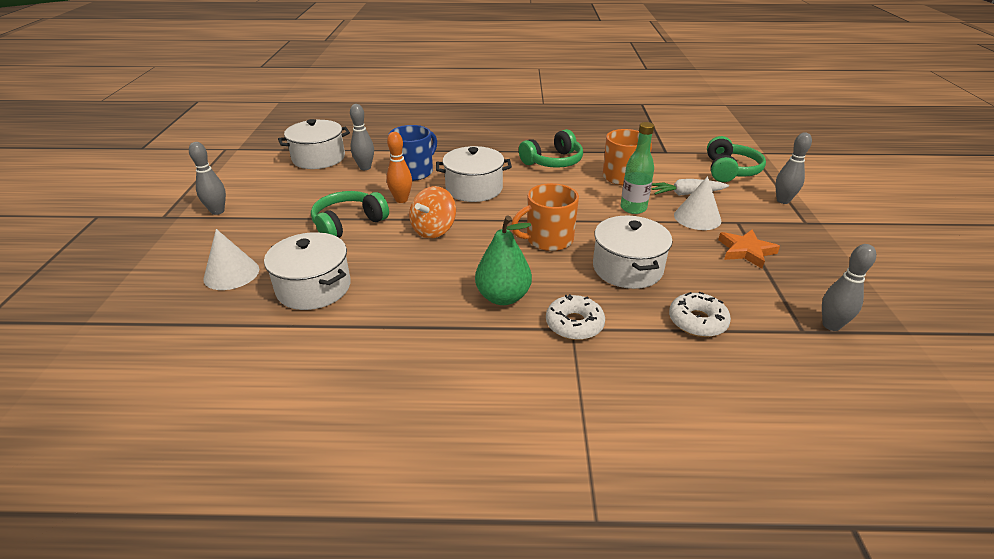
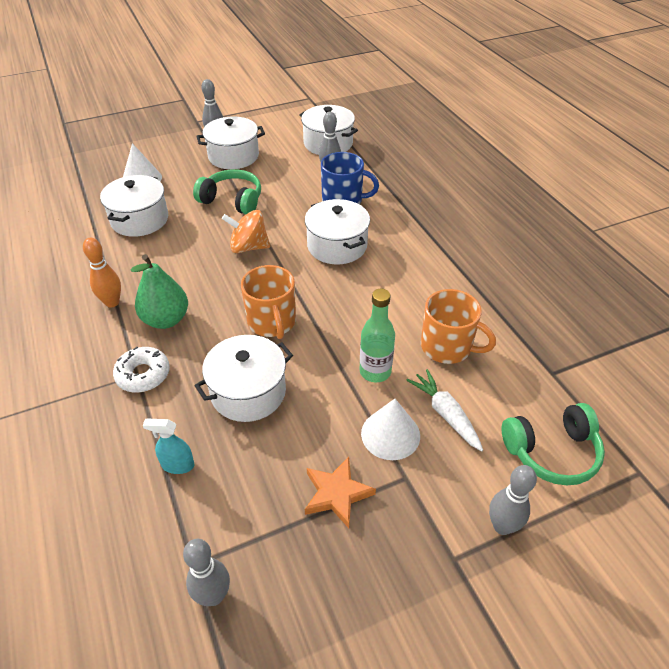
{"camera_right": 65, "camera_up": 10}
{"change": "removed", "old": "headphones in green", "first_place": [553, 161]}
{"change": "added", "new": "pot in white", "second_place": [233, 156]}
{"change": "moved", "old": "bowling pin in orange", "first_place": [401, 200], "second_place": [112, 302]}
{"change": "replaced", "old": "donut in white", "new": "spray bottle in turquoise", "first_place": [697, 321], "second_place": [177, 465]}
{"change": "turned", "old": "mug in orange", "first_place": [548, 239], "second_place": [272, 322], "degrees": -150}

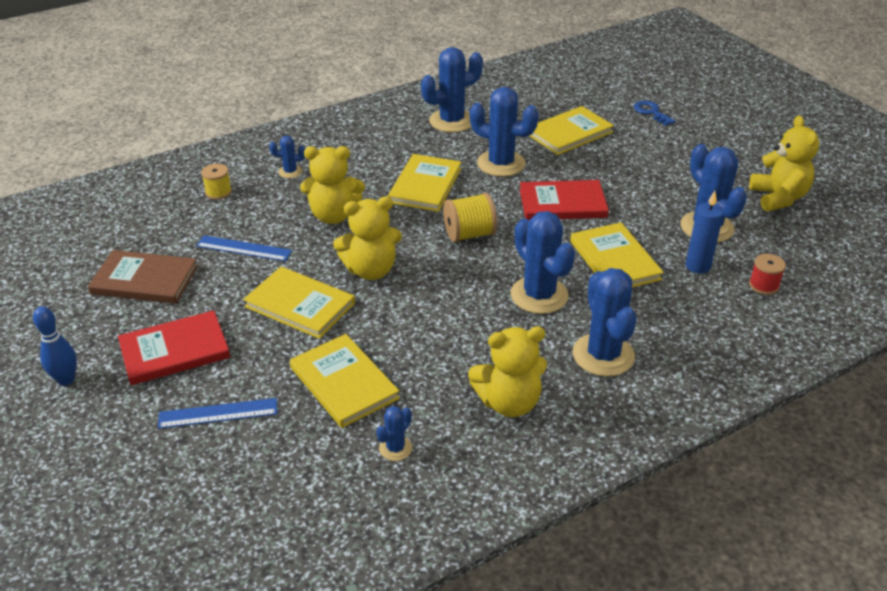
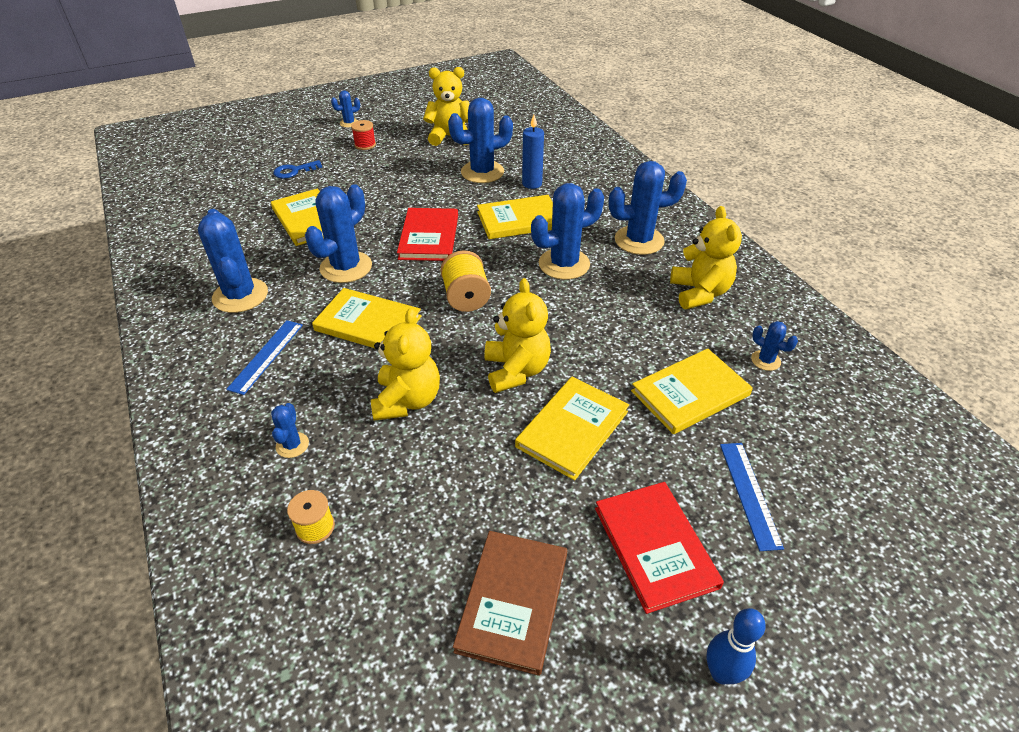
{"camera_right": -85, "camera_up": 5}
{"change": "added", "new": "cactus in blue", "second_place": [349, 123]}
{"change": "moved", "old": "ruler in blue", "first_place": [244, 248], "second_place": [266, 356]}
{"change": "moved", "old": "spool in red", "first_place": [763, 285], "second_place": [365, 145]}

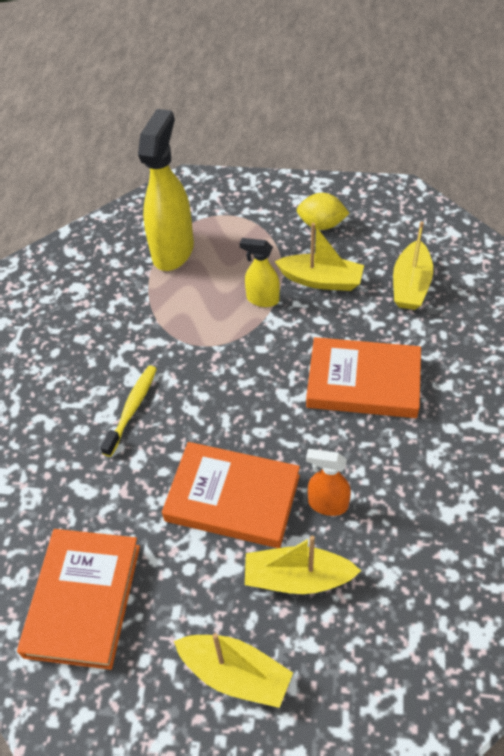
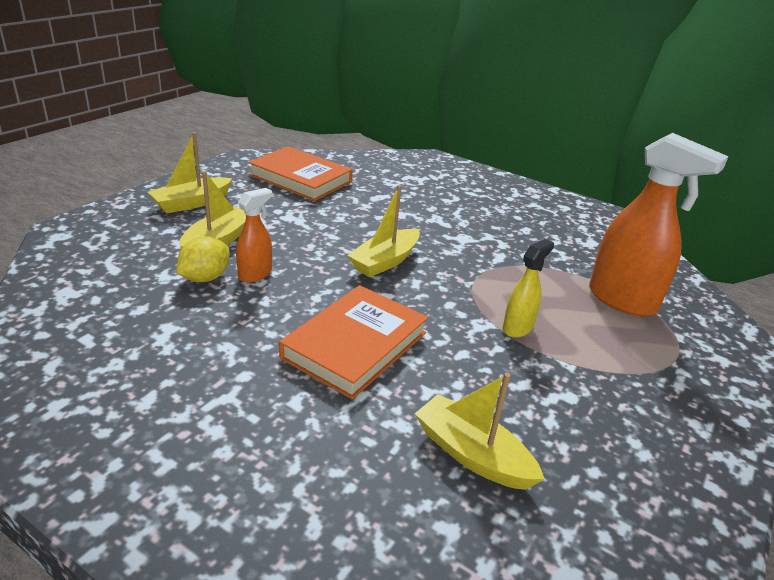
{"camera_right": 110, "camera_up": -20}
{"change": "removed", "old": "toothbrush in yellow", "first_place": [132, 408]}
{"change": "removed", "old": "book in orange", "first_place": [232, 498]}
{"change": "moved", "old": "boat in yellow", "first_place": [321, 280], "second_place": [385, 261]}
{"change": "moved", "old": "lemon in yellow", "first_place": [321, 225], "second_place": [205, 278]}
{"change": "recoloured", "old": "spray bottle in yellow", "new": "spray bottle in orange", "first_place": [173, 251], "second_place": [622, 301]}

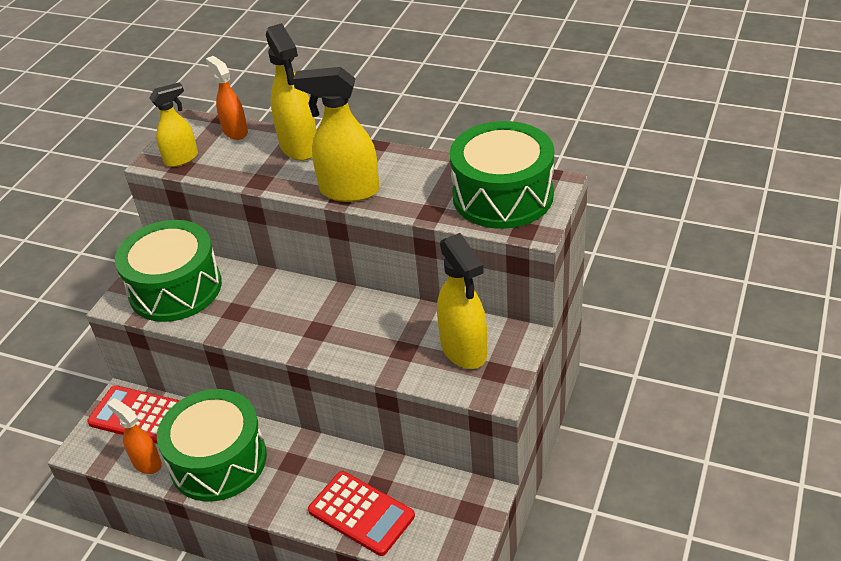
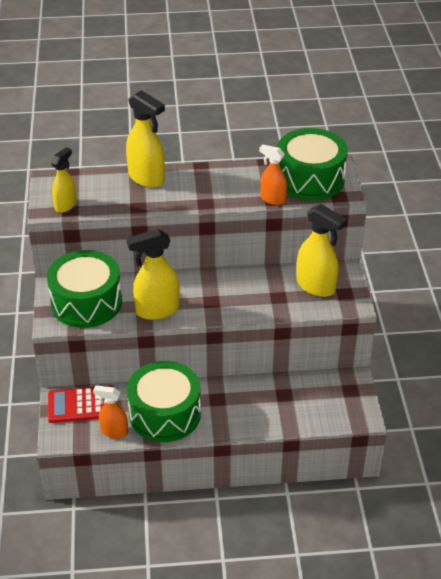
{"camera_right": -30, "camera_up": 0}
{"change": "removed", "old": "calculator in red", "first_place": [361, 513]}
{"change": "moved", "old": "spray bottle in orange", "first_place": [235, 131], "second_place": [272, 199]}
{"change": "moved", "old": "spray bottle in yellow", "first_place": [349, 191], "second_place": [157, 310]}

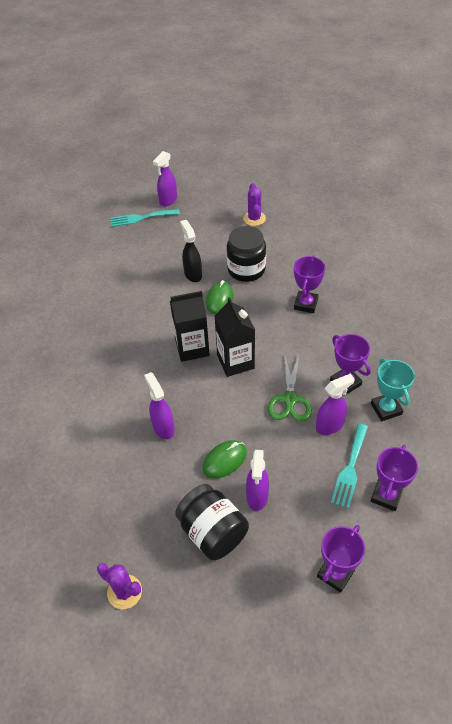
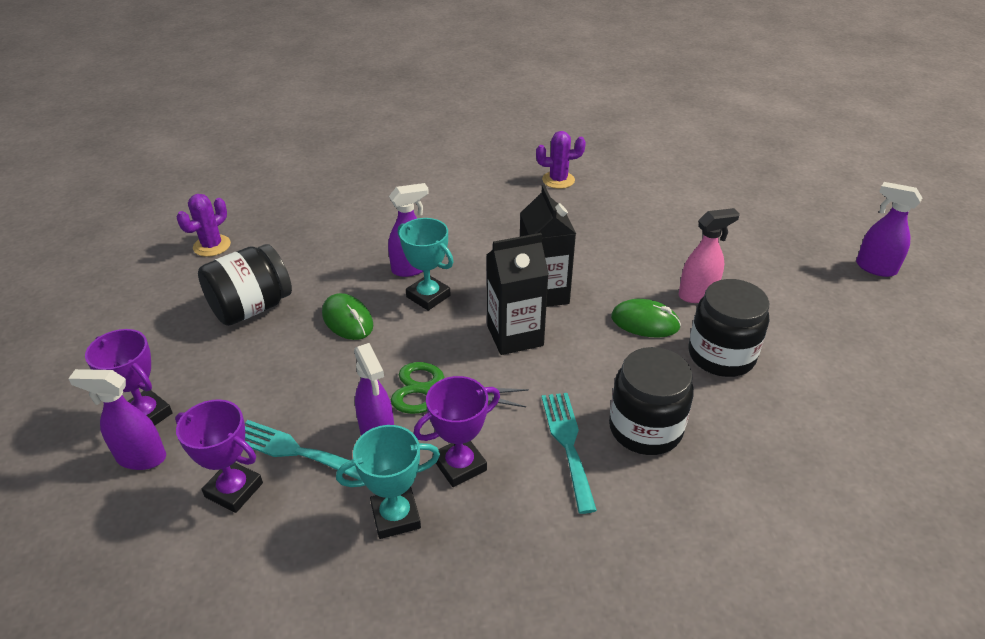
{"camera_right": 90, "camera_up": -10}
{"change": "added", "new": "trophy in turquoise", "second_place": [428, 296]}
{"change": "moved", "old": "fork in turquoise", "first_place": [141, 218], "second_place": [567, 444]}
{"change": "moved", "old": "cactus in purple", "first_place": [254, 218], "second_place": [558, 180]}
{"change": "moved", "old": "spray bottle in purple", "first_place": [257, 496], "second_place": [141, 458]}
{"change": "replaced", "old": "trophy in purple", "new": "jar in black", "first_place": [305, 304], "second_place": [645, 428]}
{"change": "recoloured", "old": "spray bottle in black", "new": "spray bottle in pink", "first_place": [193, 274], "second_place": [698, 294]}

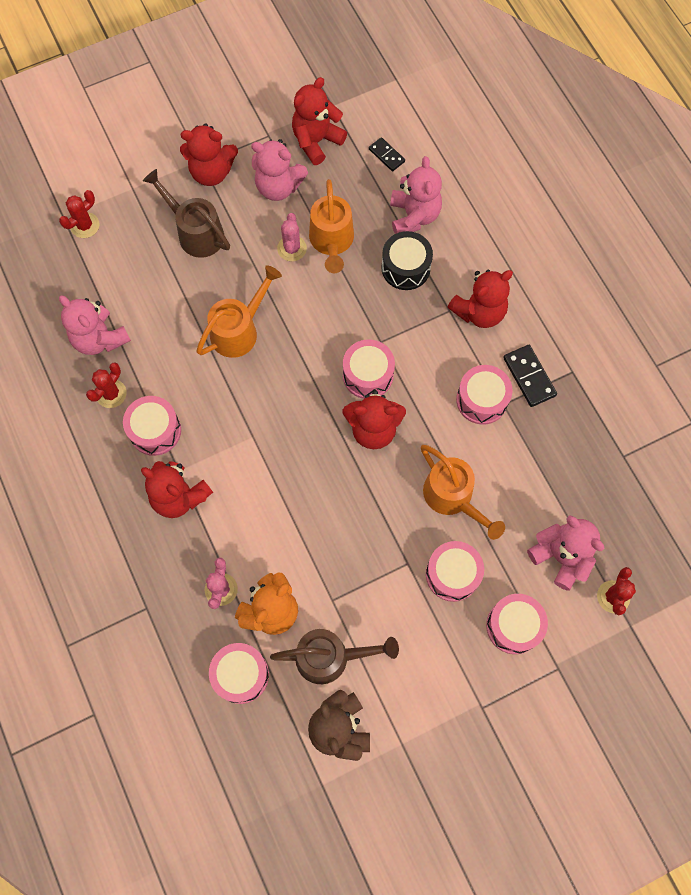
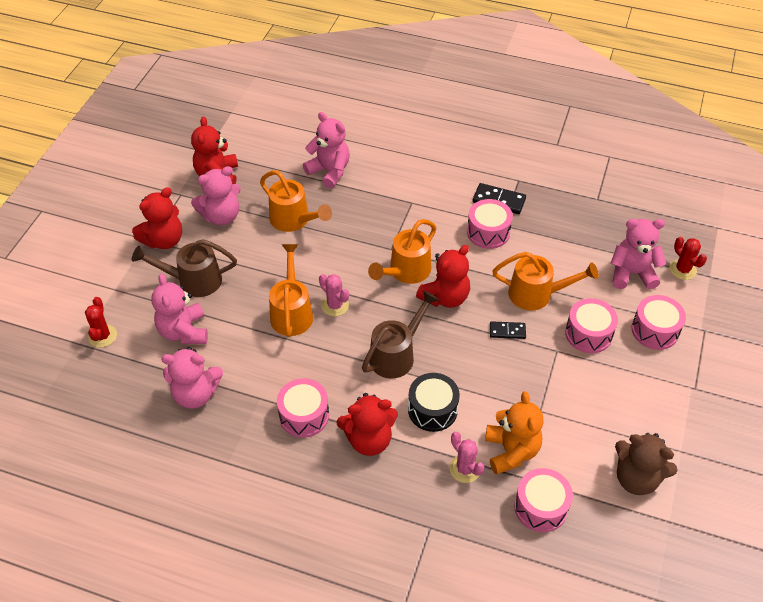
{"camera_right": -45, "camera_up": -20}
{"change": "removed", "old": "cactus in red", "first_place": [111, 393]}
{"change": "removed", "old": "teddy bear in red", "first_place": [479, 312]}
{"change": "added", "new": "teddy bear in pink", "second_place": [184, 331]}
{"change": "moved", "old": "watering can in brown", "first_place": [331, 657], "second_place": [397, 354]}
{"change": "moved", "old": "cactus in pink", "first_place": [292, 248], "second_place": [335, 305]}
{"change": "moved", "old": "domino in black", "first_place": [386, 155], "second_place": [507, 331]}
{"change": "moved", "old": "drum in black", "first_place": [405, 268], "second_place": [432, 409]}
{"change": "replaced", "old": "drum in pink", "new": "watering can in orange", "first_place": [368, 375], "second_place": [405, 272]}

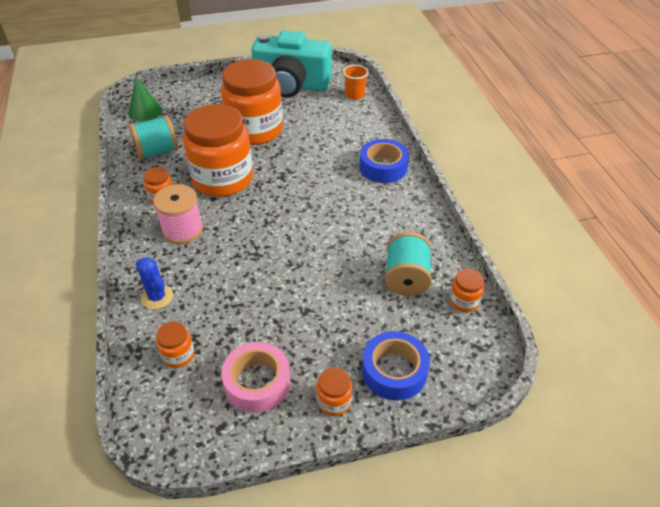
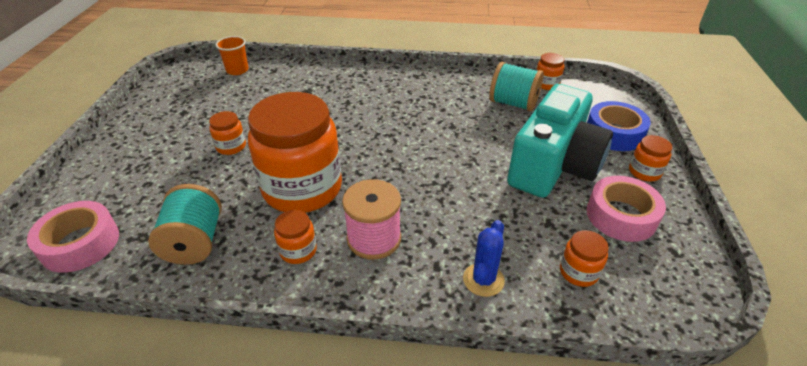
{"camera_right": -70, "camera_up": -5}
{"change": "removed", "old": "tape in blue", "first_place": [383, 167]}
{"change": "moved", "old": "camera in turquoise", "first_place": [291, 85], "second_place": [553, 165]}
{"change": "replaced", "old": "cone in green", "new": "tape in pink", "first_place": [145, 111], "second_place": [80, 243]}
{"change": "turned", "old": "cactus in blue", "first_place": [157, 297], "second_place": [483, 280], "degrees": -45}
{"change": "resized", "old": "jar in orange", "first_place": [255, 130], "second_place": [231, 146], "factor": 0.41}

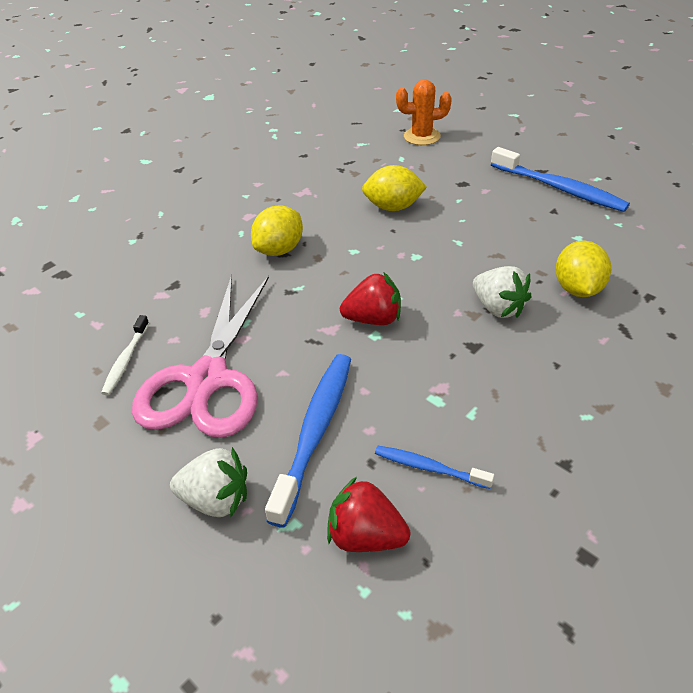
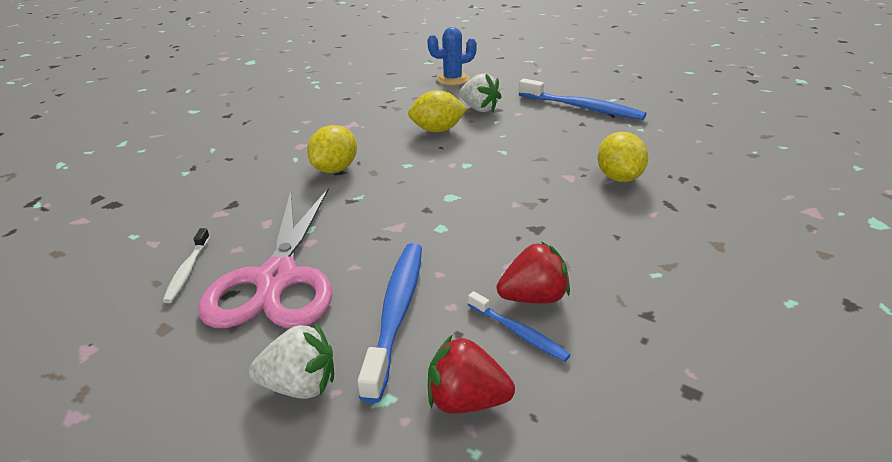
{"camera_right": -10, "camera_up": -10}
{"change": "moved", "old": "strawberry in red", "first_place": [373, 319], "second_place": [533, 297]}
{"change": "moved", "old": "strawberry in white", "first_place": [498, 308], "second_place": [479, 109]}
{"change": "recoloured", "old": "cactus in orange", "new": "cactus in blue", "first_place": [422, 136], "second_place": [452, 79]}
{"change": "turned", "old": "toothbrush in blue", "first_place": [429, 468], "second_place": [518, 332], "degrees": -150}

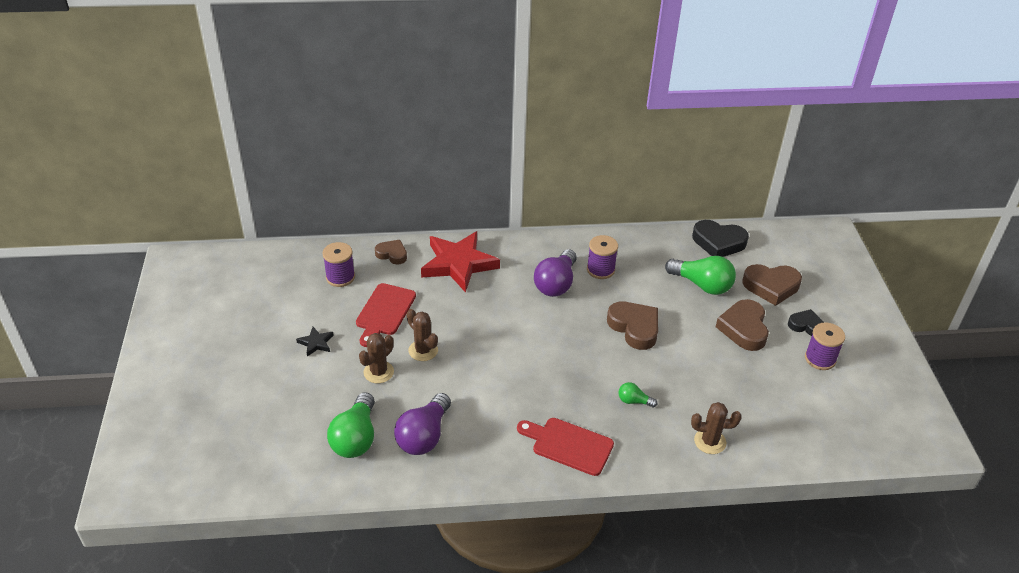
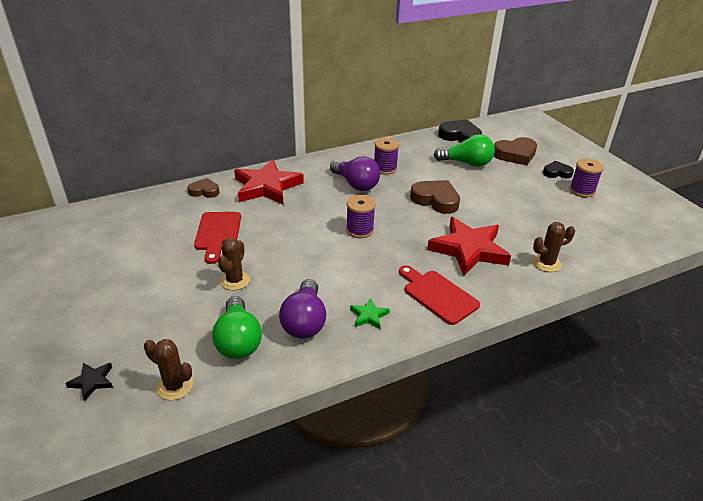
{"camera_right": -20, "camera_up": -5}
{"change": "removed", "old": "heart in brown", "first_place": [744, 328]}
{"change": "added", "new": "star in green", "second_place": [369, 316]}
{"change": "moved", "old": "star in black", "first_place": [316, 343], "second_place": [92, 381]}
{"change": "moved", "old": "spool in purple", "first_place": [340, 277], "second_place": [360, 230]}
{"change": "moved", "old": "cactus in brown", "first_place": [423, 350], "second_place": [174, 386]}
{"change": "replaced", "old": "light bulb in green", "new": "star in red", "first_place": [634, 401], "second_place": [469, 249]}
{"change": "turned", "old": "cutting board in red", "first_place": [568, 445], "second_place": [437, 295], "degrees": 45}
{"change": "turned", "old": "light bulb in purple", "first_place": [556, 284], "second_place": [356, 184], "degrees": -45}
{"change": "turned", "old": "heart in black", "first_place": [718, 242], "second_place": [460, 136], "degrees": -150}

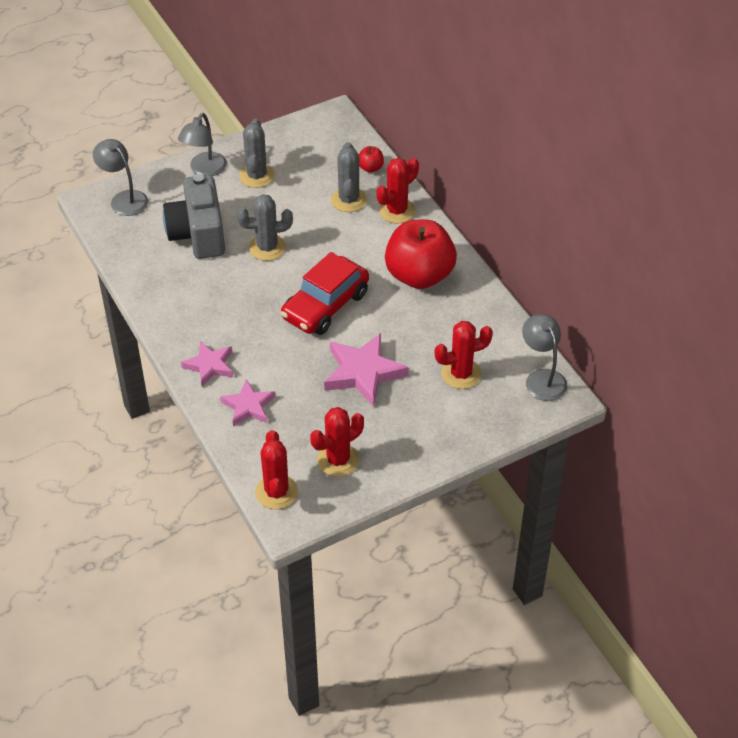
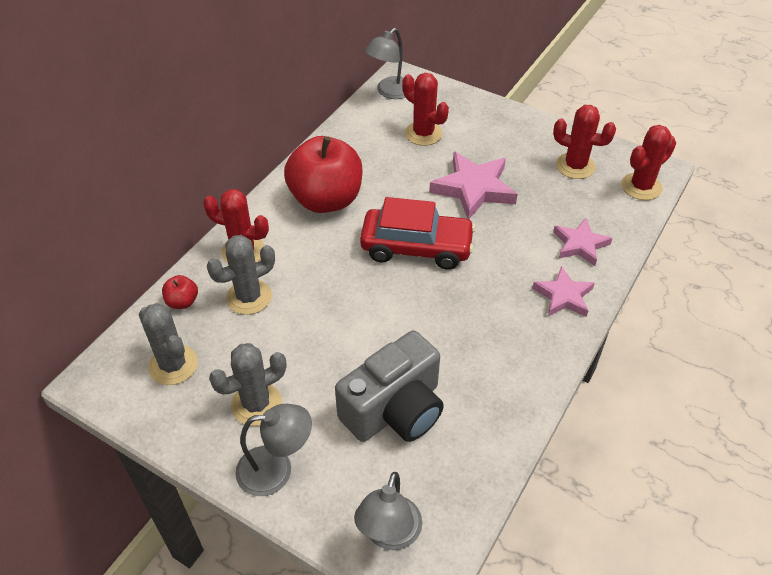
{"camera_right": -120, "camera_up": 0}
{"change": "moved", "old": "cactus in grey", "first_place": [267, 248], "second_place": [173, 365]}

